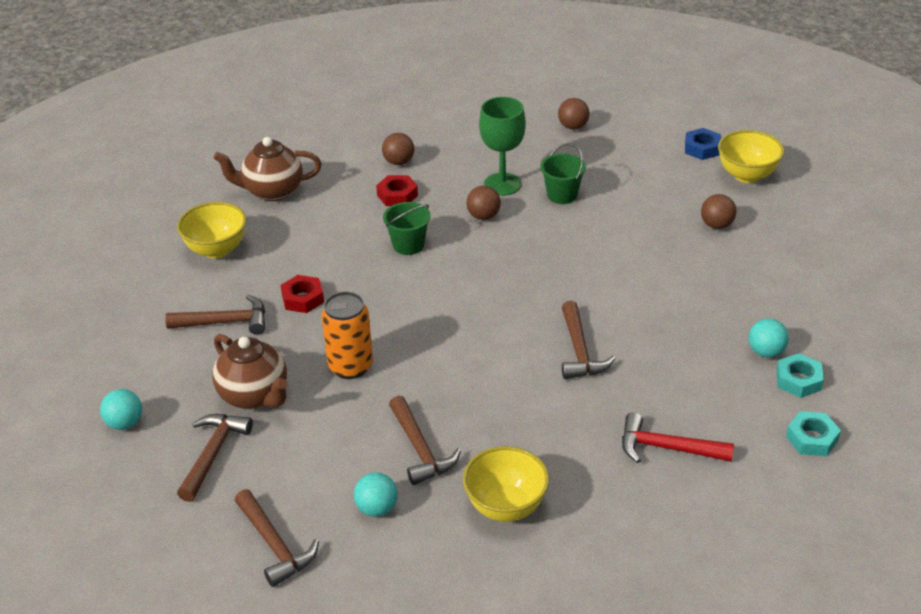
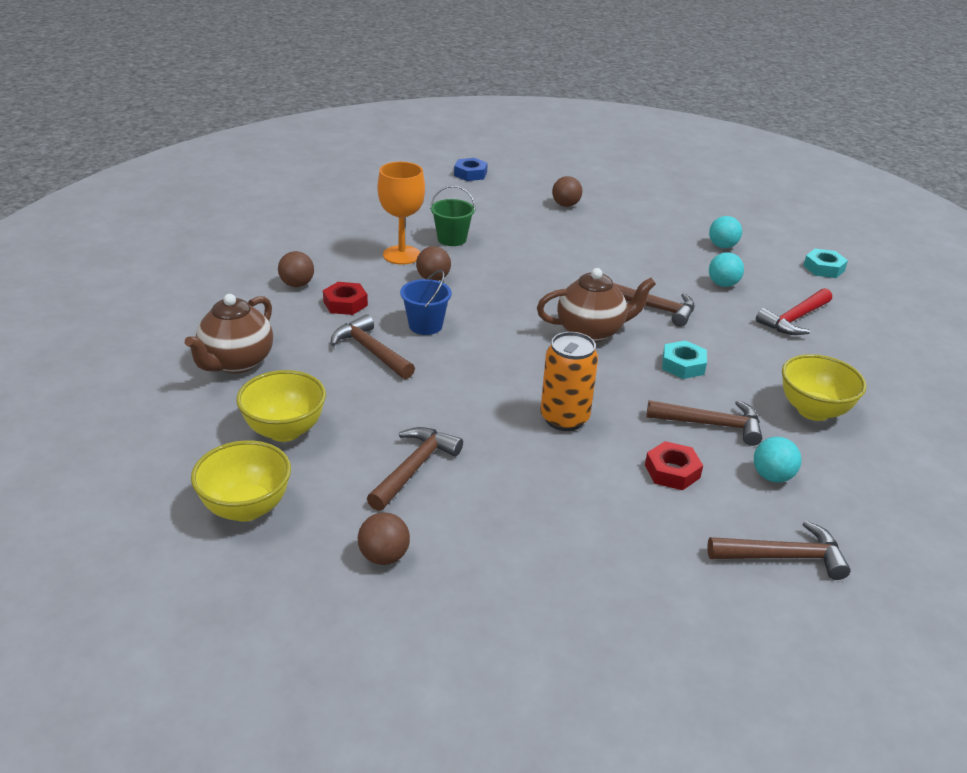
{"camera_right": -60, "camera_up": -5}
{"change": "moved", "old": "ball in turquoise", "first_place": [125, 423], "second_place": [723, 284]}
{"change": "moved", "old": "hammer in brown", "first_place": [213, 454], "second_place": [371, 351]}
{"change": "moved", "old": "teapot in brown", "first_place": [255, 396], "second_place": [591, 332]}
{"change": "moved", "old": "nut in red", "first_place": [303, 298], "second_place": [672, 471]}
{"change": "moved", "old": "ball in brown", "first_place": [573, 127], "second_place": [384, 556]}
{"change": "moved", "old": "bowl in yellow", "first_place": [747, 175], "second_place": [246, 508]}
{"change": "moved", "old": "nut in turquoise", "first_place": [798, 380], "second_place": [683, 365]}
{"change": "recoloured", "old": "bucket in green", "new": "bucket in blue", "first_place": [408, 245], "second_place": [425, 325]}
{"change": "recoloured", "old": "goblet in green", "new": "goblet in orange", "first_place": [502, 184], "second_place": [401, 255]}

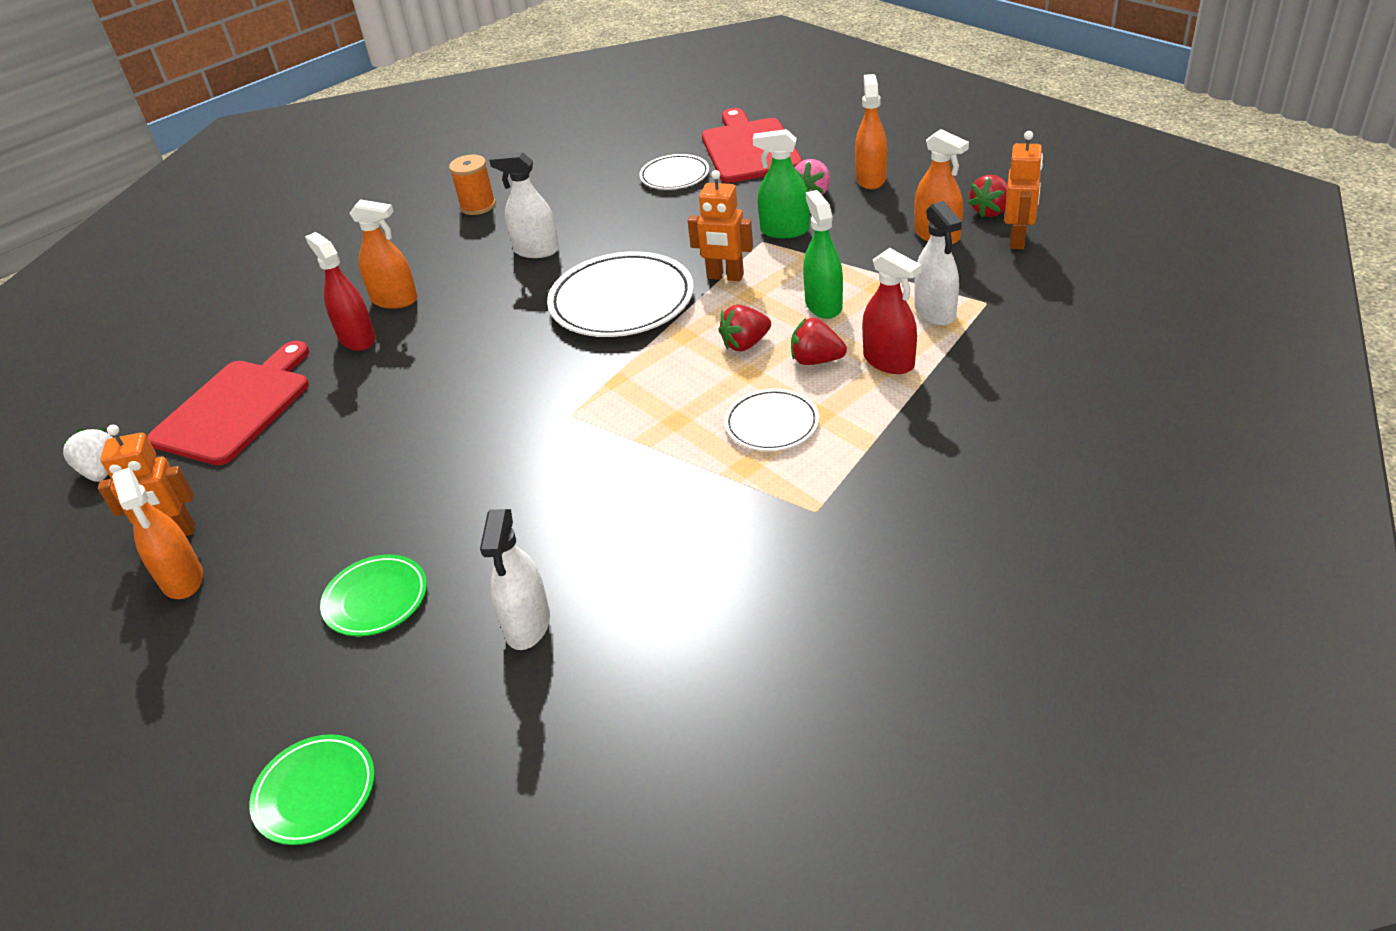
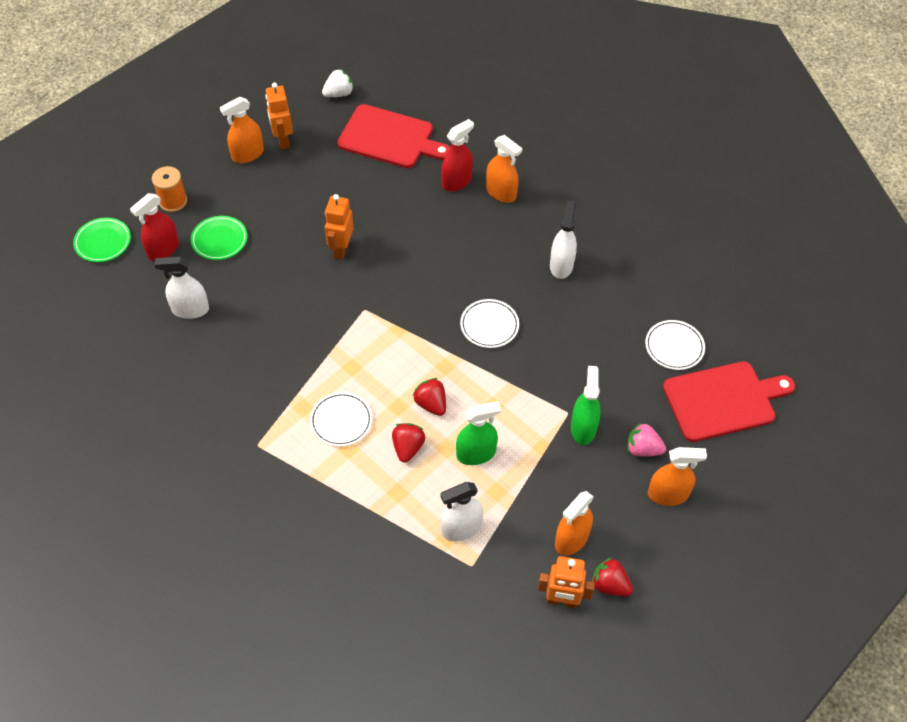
{"camera_right": 80, "camera_up": 15}
{"change": "moved", "old": "spool in orange", "first_place": [478, 206], "second_place": [173, 201]}
{"change": "moved", "old": "robot in orange", "first_place": [725, 277], "second_place": [341, 249]}
{"change": "moved", "old": "spray bottle in red", "first_place": [888, 361], "second_place": [163, 249]}
{"change": "turned", "old": "spray bottle in orange", "first_place": [394, 300], "second_place": [501, 193], "degrees": -60}
{"change": "resized", "old": "plate in white", "first_place": [622, 302], "second_place": [489, 325], "factor": 0.55}

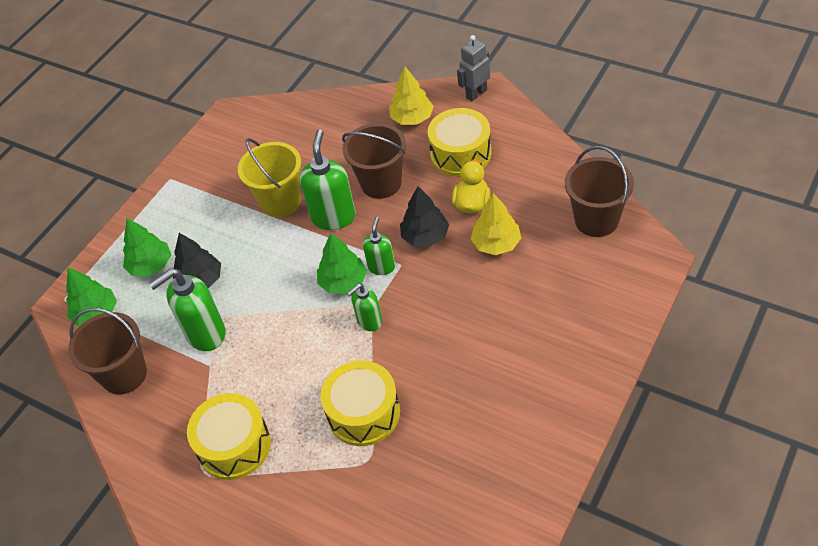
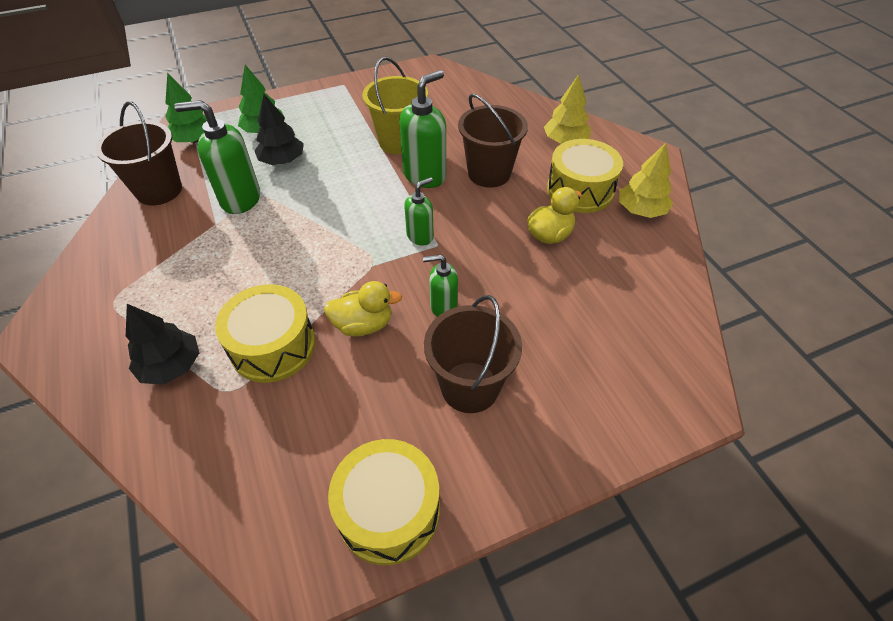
{"camera_right": 30, "camera_up": 0}
{"change": "removed", "old": "tree in green", "first_place": [343, 282]}
{"change": "removed", "old": "robot in grey", "first_place": [476, 94]}
{"change": "added", "new": "duck in yellow", "second_place": [363, 324]}
{"change": "moved", "old": "drum in yellow", "first_place": [234, 446], "second_place": [388, 511]}
{"change": "moved", "old": "soap dispenser in green", "first_place": [369, 321], "second_place": [443, 306]}
{"change": "moved", "old": "tree in black", "first_place": [425, 236], "second_place": [171, 366]}
{"change": "moved", "old": "tree in yellow", "first_place": [496, 243], "second_place": [641, 210]}
{"change": "moved", "old": "bucket in brown", "first_place": [596, 220], "second_place": [470, 387]}

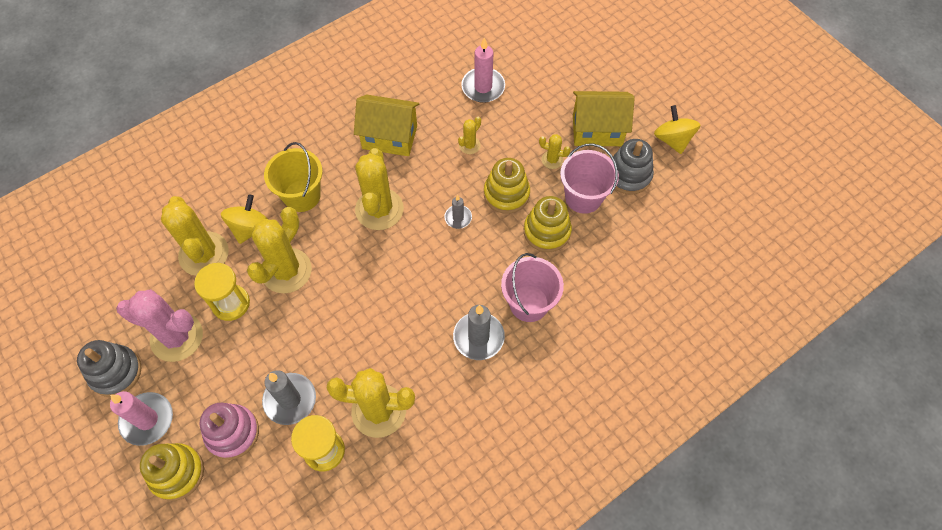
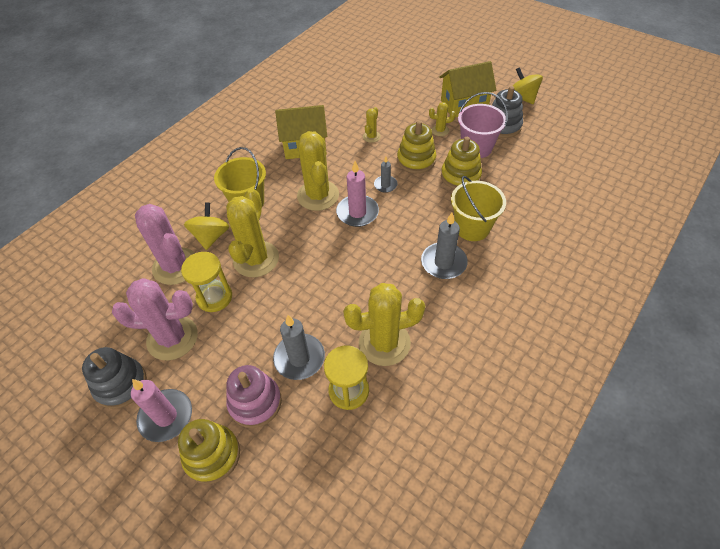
{"camera_right": -15, "camera_up": -10}
{"change": "moved", "old": "candle in pink", "first_place": [483, 87], "second_place": [357, 212]}
{"change": "recoloured", "old": "cactus in yellow", "new": "cactus in pink", "first_place": [204, 254], "second_place": [176, 266]}
{"change": "recoloured", "old": "bucket in pink", "new": "bucket in yellow", "first_place": [529, 303], "second_place": [472, 228]}

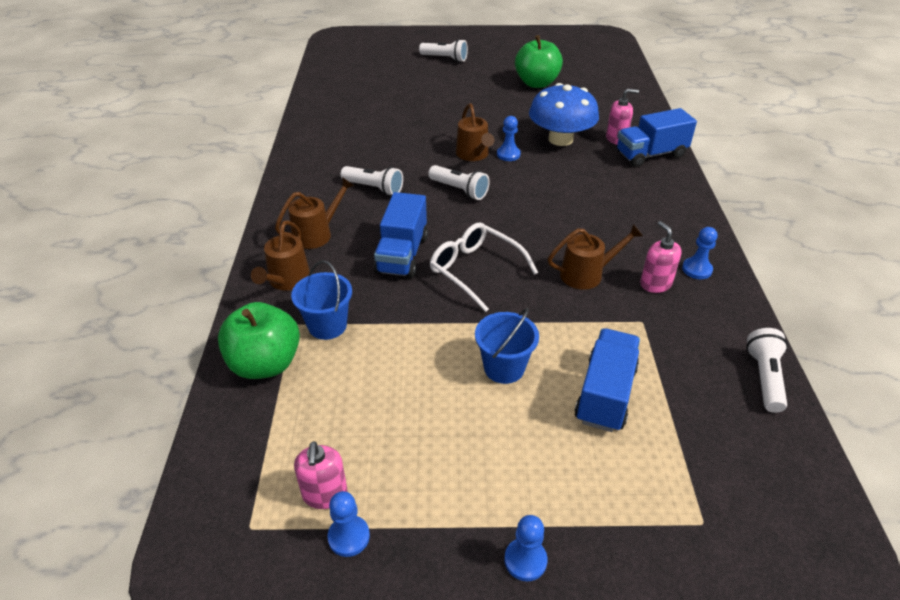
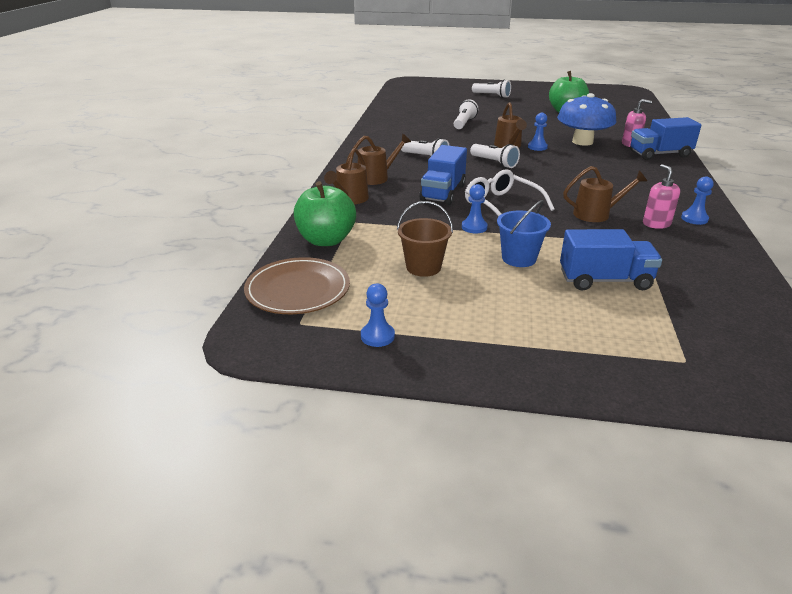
{"camera_right": 10, "camera_up": -10}
{"change": "removed", "old": "bucket in blue", "first_place": [327, 325]}
{"change": "removed", "old": "soap dispenser in pink", "first_place": [325, 494]}
{"change": "added", "new": "plate in brown", "second_place": [298, 289]}
{"change": "added", "new": "bucket in brown", "second_place": [423, 267]}
{"change": "moved", "old": "pawn in blue", "first_place": [525, 560], "second_place": [474, 227]}
{"change": "moved", "old": "flashlight in white", "first_place": [764, 378], "second_place": [464, 123]}
{"change": "turned", "old": "truck in blue", "first_place": [605, 394], "second_place": [605, 280], "degrees": 60}

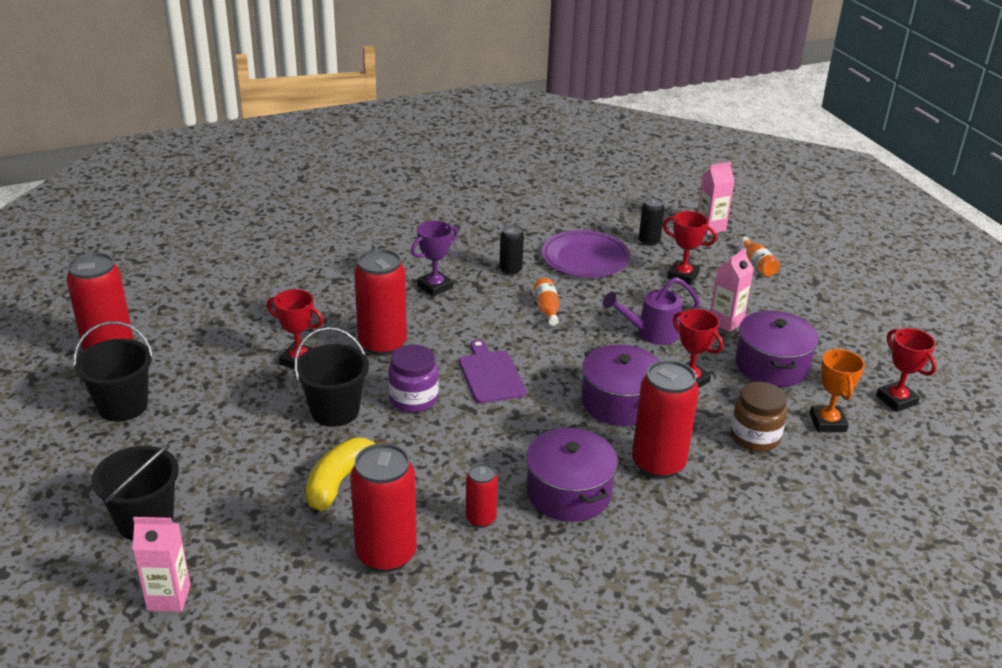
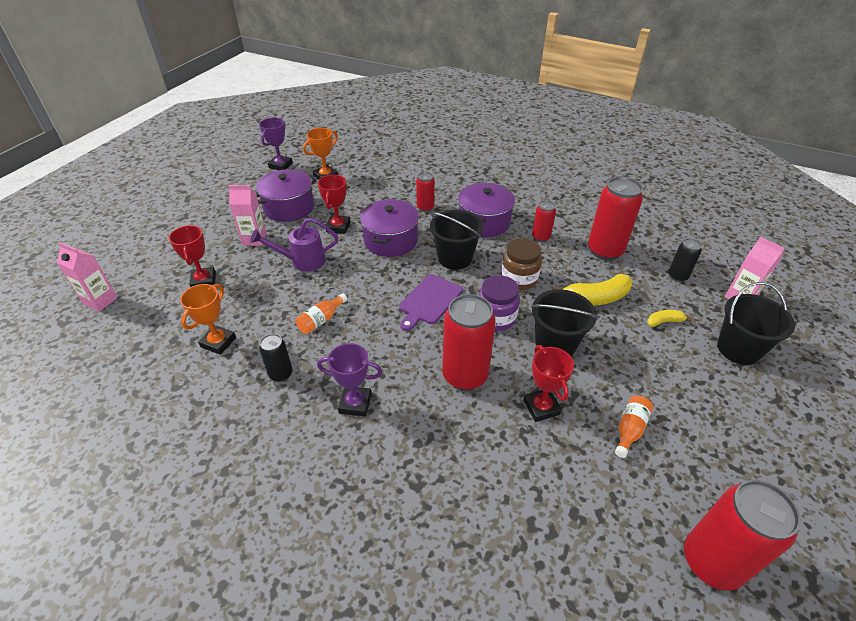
{"camera_right": -130, "camera_up": 10}
{"change": "added", "new": "banana in yellow", "second_place": [664, 321]}
{"change": "moved", "old": "bucket in black", "first_place": [123, 406], "second_place": [455, 258]}
{"change": "moved", "old": "can in black", "first_place": [649, 241], "second_place": [677, 276]}
{"change": "moved", "old": "jar in brown", "first_place": [754, 437], "second_place": [519, 279]}
{"change": "moved", "old": "bottle in orange", "first_place": [758, 265], "second_place": [629, 429]}
{"change": "replaced", "old": "plate in purple", "new": "trophy in orange", "first_place": [585, 258], "second_place": [218, 342]}
{"change": "recoloured", "old": "trophy in red", "new": "trophy in purple", "first_place": [896, 400], "second_place": [280, 165]}
{"change": "turned", "old": "watering can in purple", "first_place": [650, 333], "second_place": [302, 261], "degrees": 135}
{"change": "resized", "old": "can in red", "first_place": [658, 464], "second_place": [425, 207], "factor": 0.53}

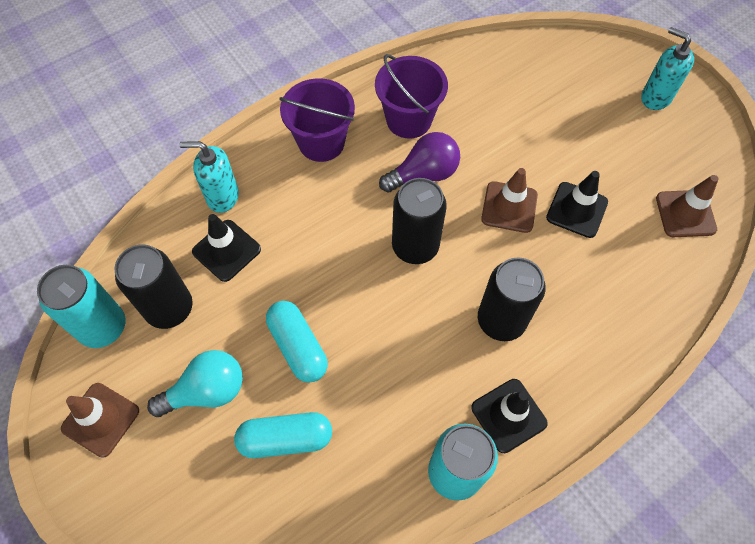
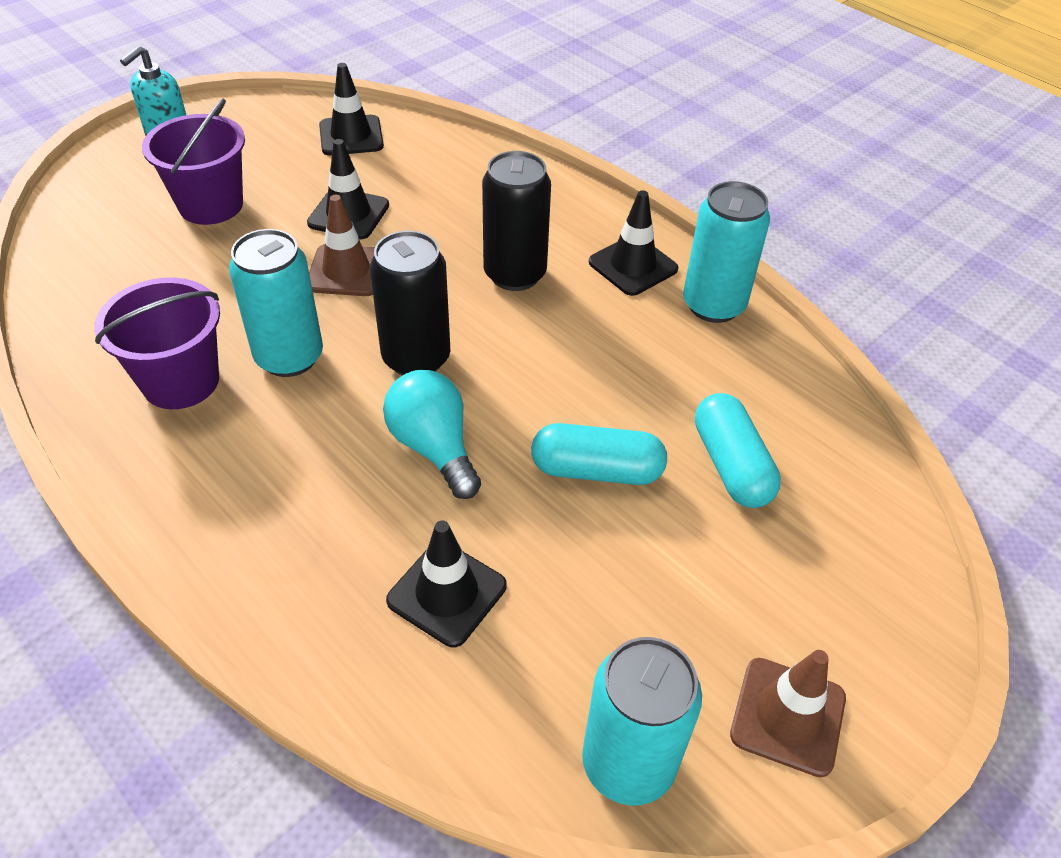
{"camera_right": -100, "camera_up": -15}
{"change": "removed", "old": "can in black", "first_place": [169, 308]}
{"change": "removed", "old": "soap dispenser in turquoise", "first_place": [222, 197]}
{"change": "moved", "old": "light bulb in turquoise", "first_place": [207, 391], "second_place": [434, 447]}
{"change": "moved", "old": "bucket in purple", "first_place": [321, 142], "second_place": [211, 205]}
{"change": "replaced", "old": "light bulb in purple", "new": "can in turquoise", "first_place": [424, 174], "second_place": [289, 357]}
{"change": "recoloured", "old": "traffic cone in brown", "new": "traffic cone in black", "first_place": [685, 214], "second_place": [351, 136]}
{"change": "turned", "old": "capsule in turquoise", "first_place": [298, 346], "second_place": [596, 470], "degrees": 45}

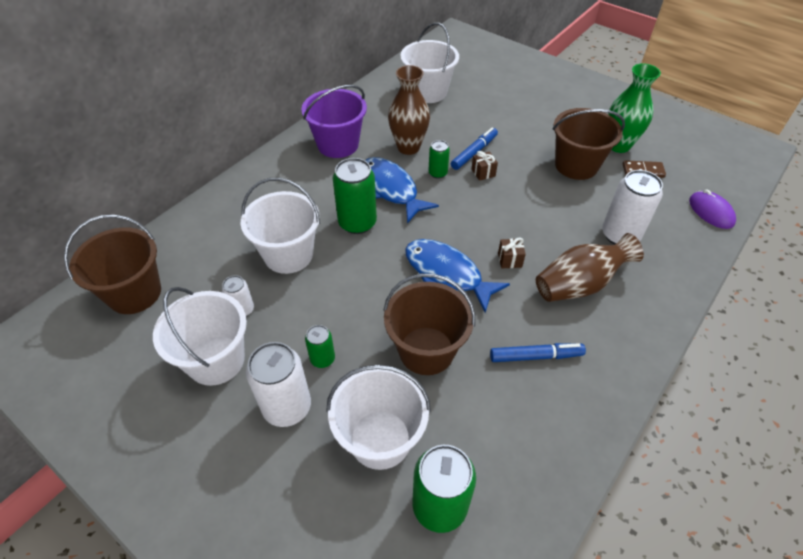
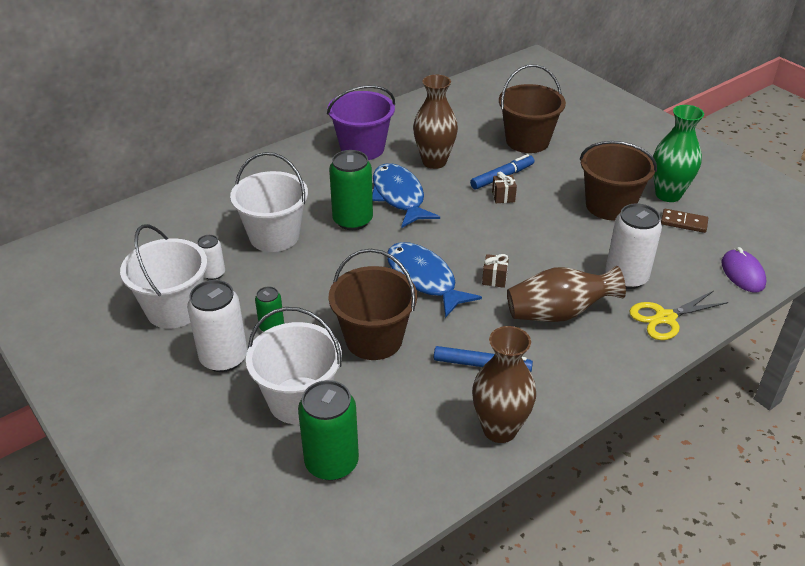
{"camera_right": 15, "camera_up": -10}
{"change": "removed", "old": "bucket in white", "first_place": [428, 92]}
{"change": "removed", "old": "can in green", "first_place": [438, 173]}
{"change": "added", "new": "vase in brown", "second_place": [499, 429]}
{"change": "added", "new": "scissors in yellow", "second_place": [665, 318]}
{"change": "moved", "old": "bucket in brown", "first_place": [134, 293], "second_place": [527, 141]}

